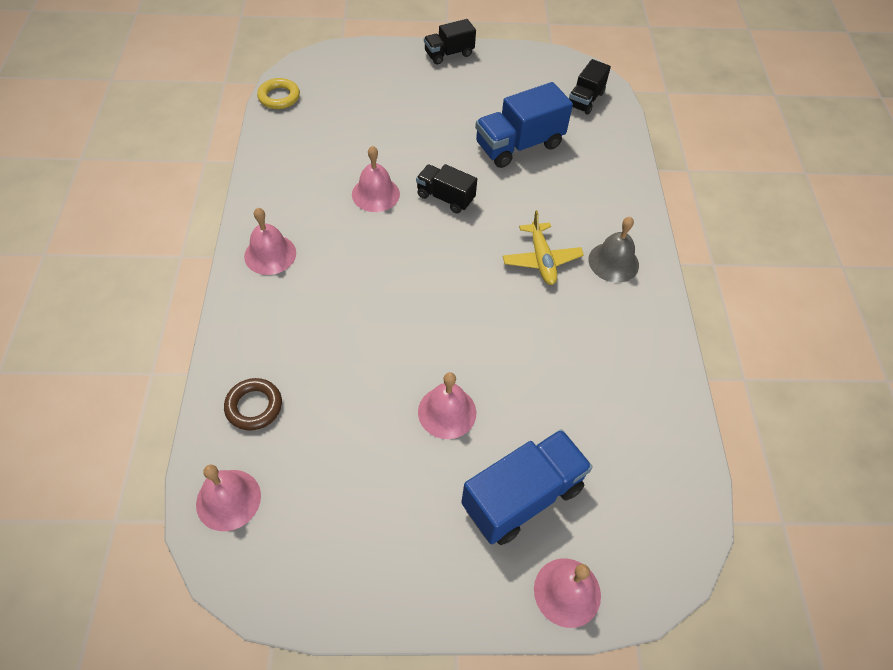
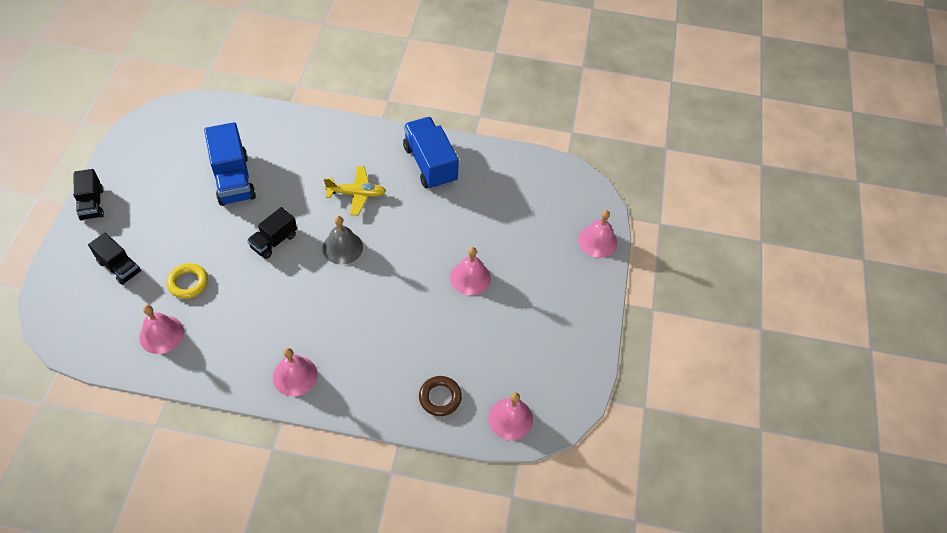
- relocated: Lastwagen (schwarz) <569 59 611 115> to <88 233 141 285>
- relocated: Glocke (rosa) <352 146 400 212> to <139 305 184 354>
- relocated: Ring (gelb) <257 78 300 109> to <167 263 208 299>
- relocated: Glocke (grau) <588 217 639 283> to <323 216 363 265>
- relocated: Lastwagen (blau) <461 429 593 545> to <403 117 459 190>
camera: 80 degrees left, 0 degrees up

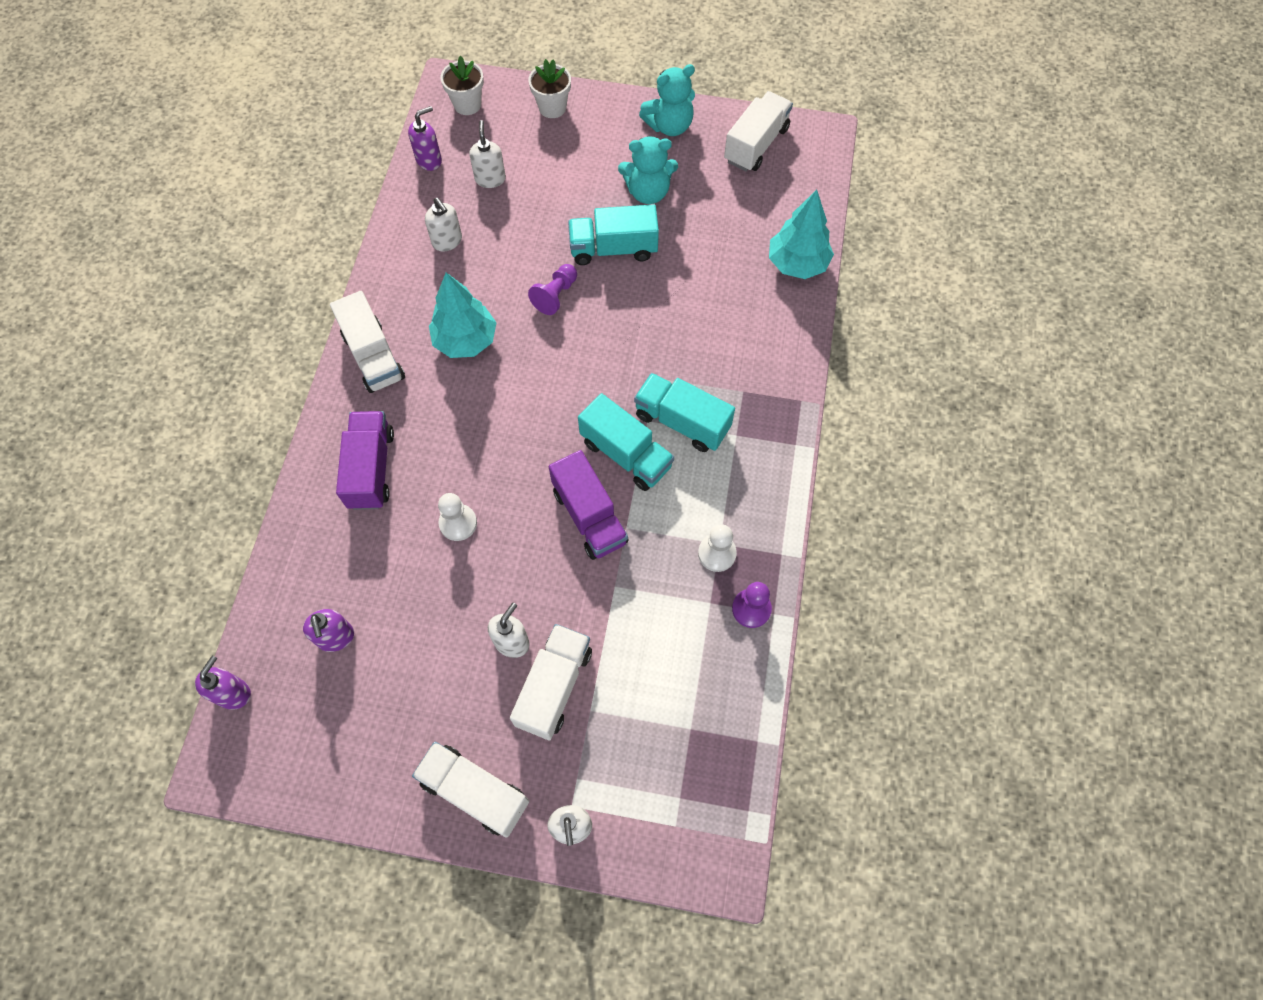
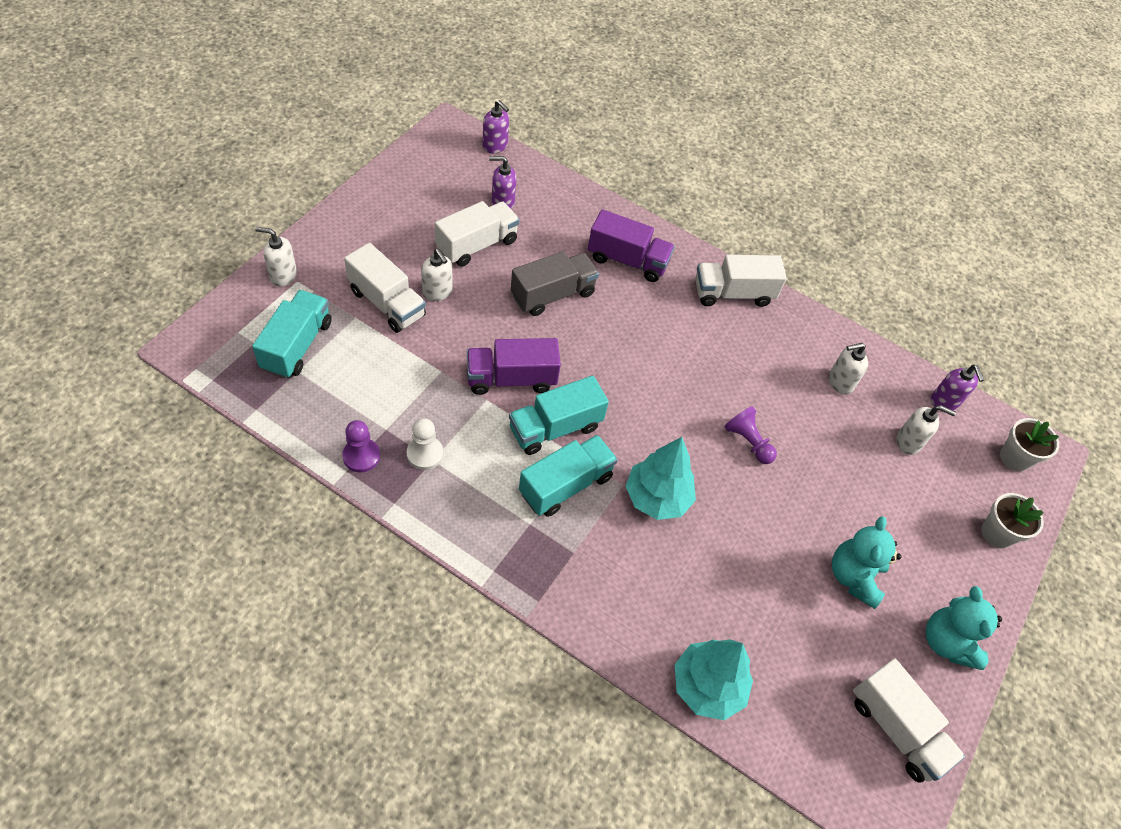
- relocated: Lastwagen (türkis) <568 204 659 265> to <252 290 332 379>
- relocated: Lastwagen (weiß) <412 741 529 838> to <435 201 520 267>
- exchanged: Bauer (weiß) <438 493 477 541> to Lastwagen (grau) <511 251 599 316>
- relocated: Baum (türkis) <429 272 497 358> to <625 437 696 520>
camera: 105 degrees right, 10 degrees down

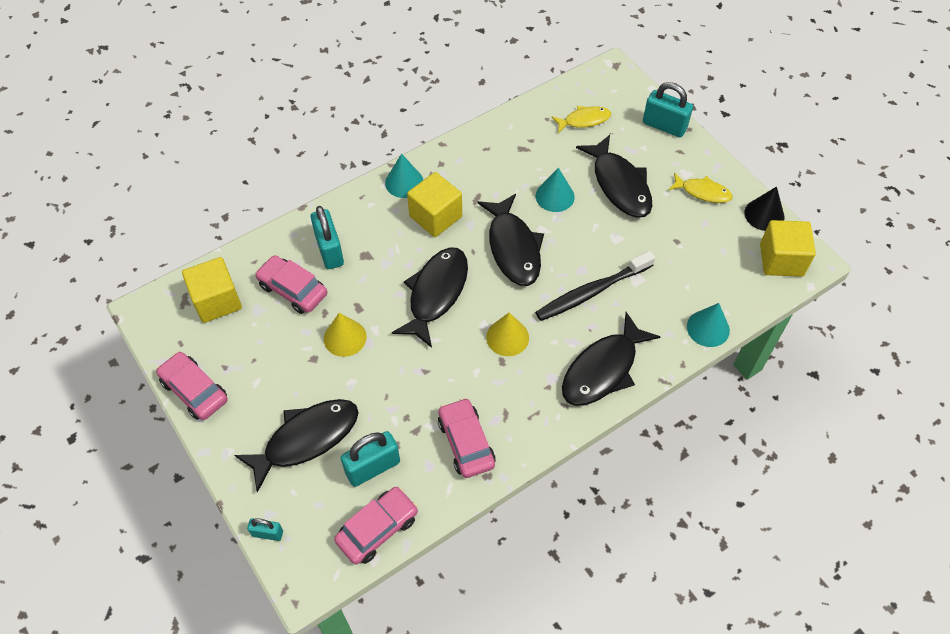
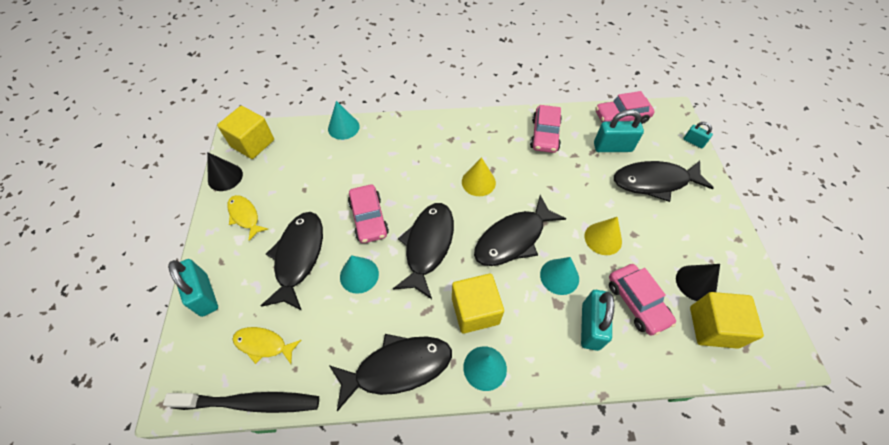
- relocated: Zahnbürste (schwarz) <535 251 655 321> to <163 392 319 413>
- relocated: Fisch (schwarz) <562 312 661 406> to <329 334 452 412>
- relocated: Auto (rosa) <156 352 227 420> to <348 185 389 243>
- appeared: Kegel (türkis) <540 257 579 295>
- appeared: Kegel (schwarz) <676 264 720 301>
camera: 150 degrees left, 0 degrees up

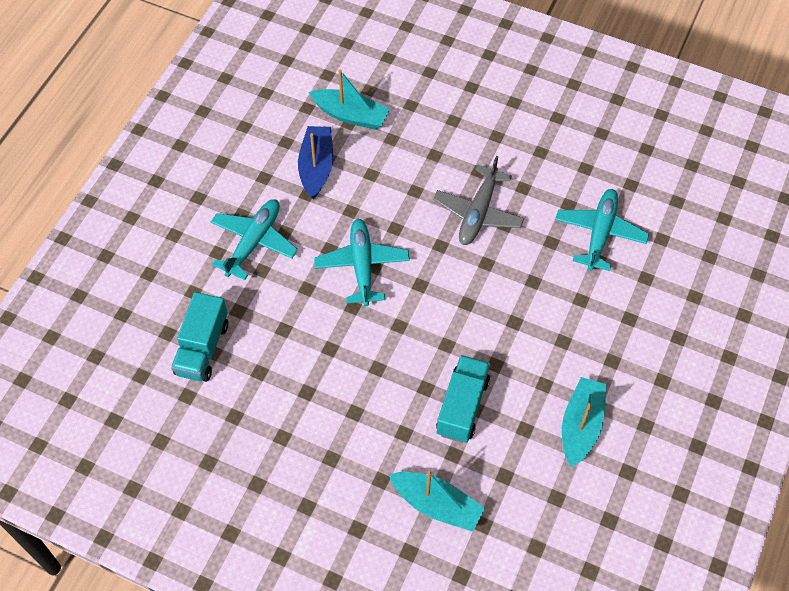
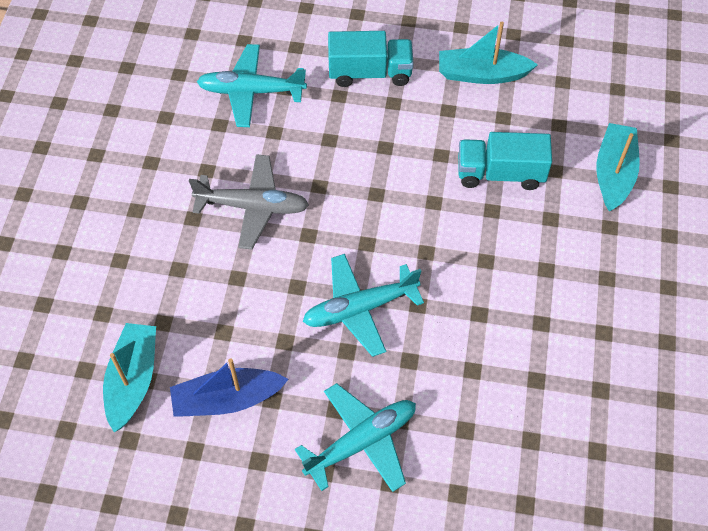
- spun: Flugzeug (türkis) <211 199 298 280> = <295 383 416 492> 135 degrees clockwise
- relocated: Lastwagen (türkis) <171 292 228 382> to <328 31 414 87>
camera: 105 degrees left, 0 degrees up

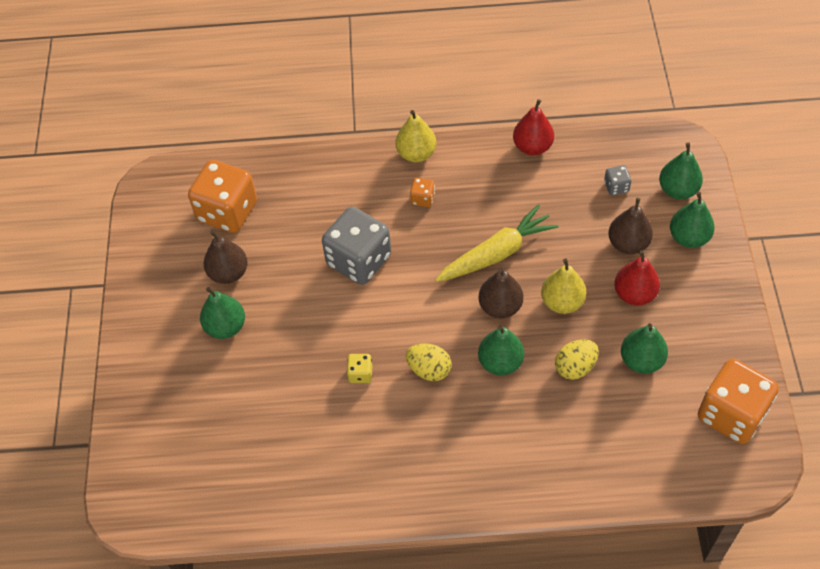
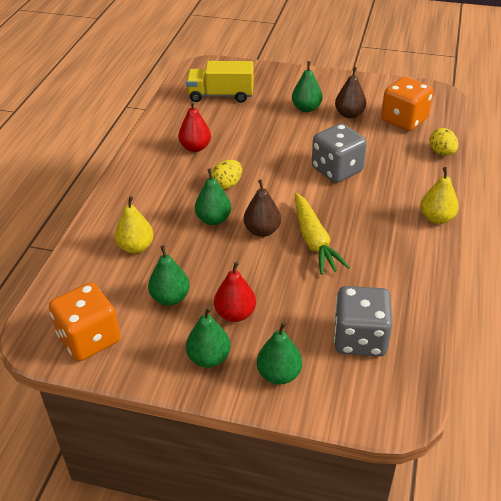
- relocated: Birne (gelb) <541 258 586 314> to <115 196 154 254>
- relocated: Birne (rot) <513 99 554 155> to <178 101 211 152>
- appeared: Lastwagen (gelb) <186 61 254 103>
- relocated: Birne (grün) <659 143 703 199> to <186 307 231 368>
- size: Spielwürfel (grau) <604 165 631 195> = <334 286 393 356> x2.33
- relocated: Ei (gelb) <555 339 599 380> to <429 128 458 156>
- missing: Spielwürfel (gelb) <347 354 372 383>
- missing: Spielwürfel (orange) <410 178 435 207>
- missing: Birne (braun) <608 198 653 254>
camera: 105 degrees right, 15 degrees down

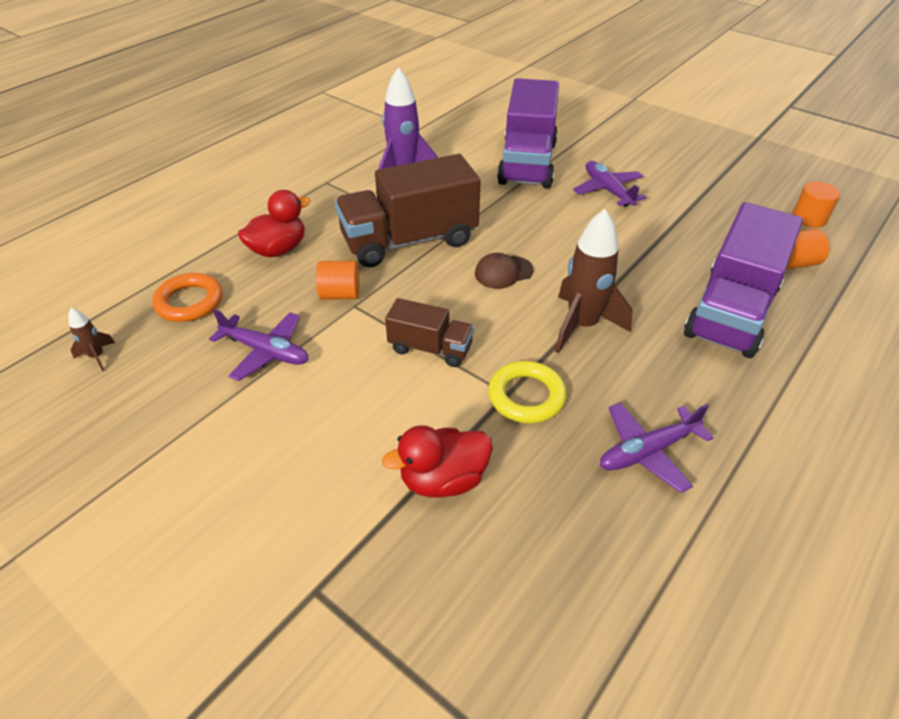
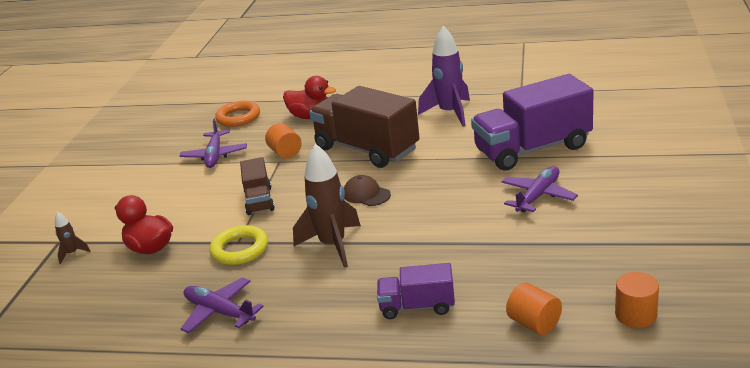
- relocated: Rakete (braun) <68 308 115 371> to <55 211 91 264>
- size: Lastwagen (lila) <684 202 803 358> = <377 263 455 319> x0.52
camera: 65 degrees right, 15 degrees down

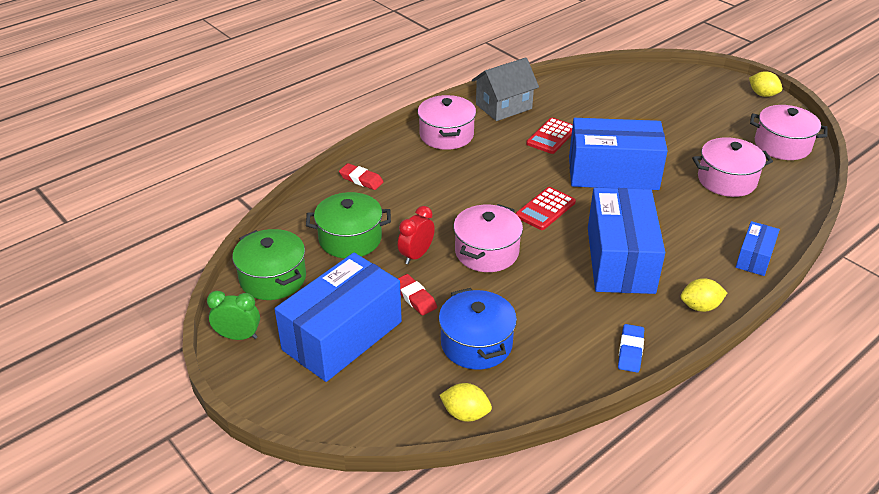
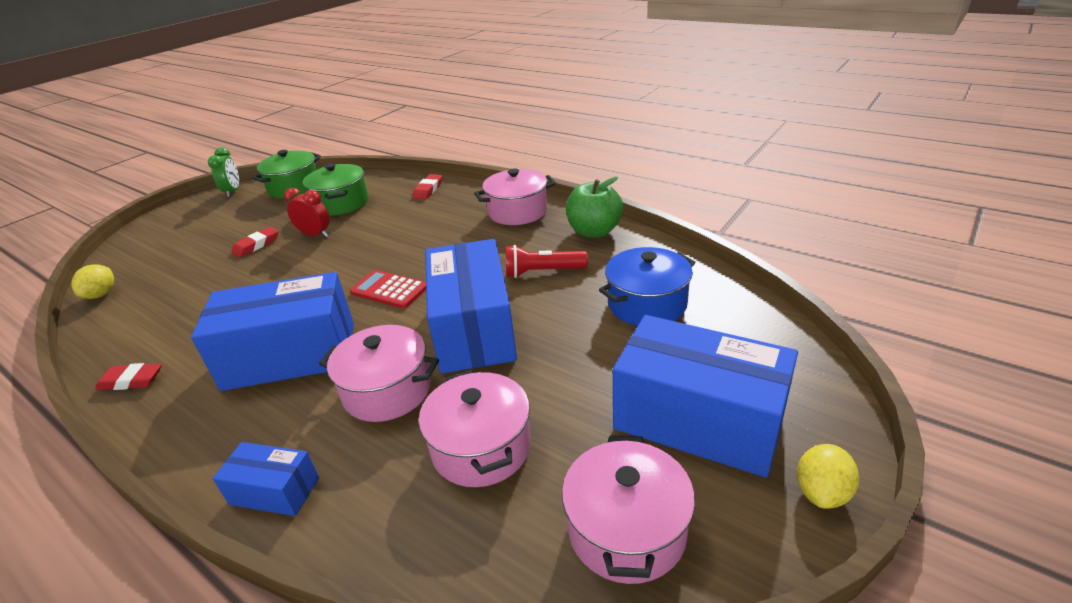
- colour: Radiergummi (blau) <618 324 644 373> to Radiergummi (rot) <95 363 162 390>
- relocated: Kochtopf (rosa) <453 204 523 272> to <319 325 439 422>
- exchanged: Taschenrechner (rot) <526 118 573 154> to Taschenlampe (rot) <506 245 588 278>
- exchanged: Haus (grau) <472 57 539 121> to Apfel (grün) <566 177 623 238>
- relocated: Kochtopf (blau) <439 288 517 370> to <599 247 695 326>
- relocated: Schachtel (blau) <275 253 402 382> to <613 315 798 478>
- missing: Zitrone (gelb) <681 278 727 312>
camera: 80 degrees right, 5 degrees down

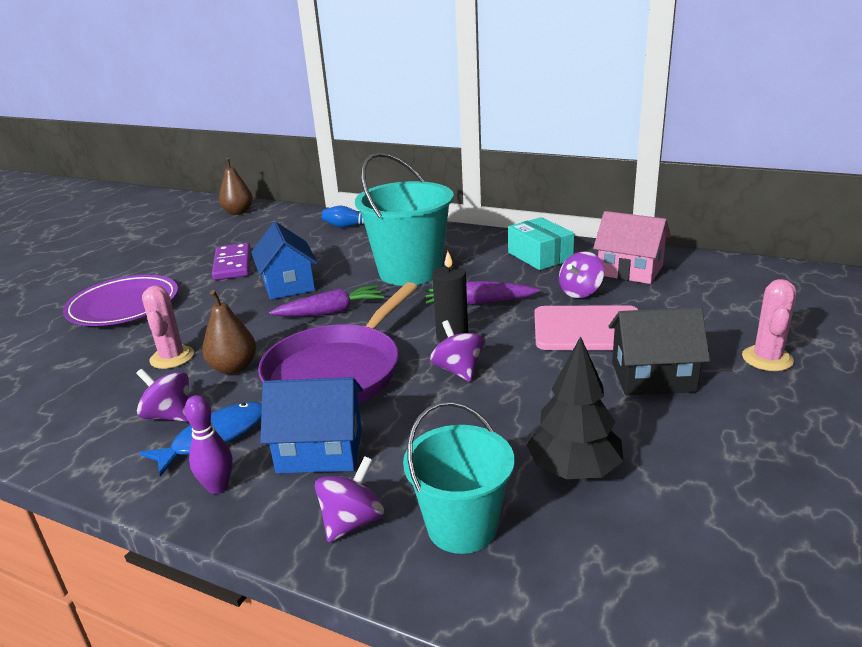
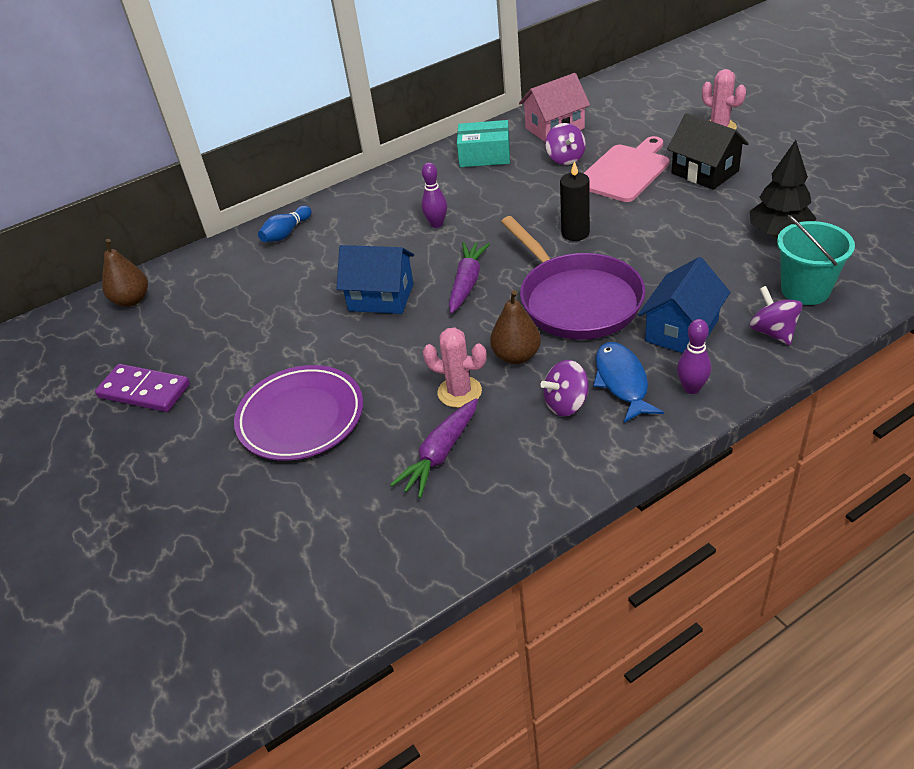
- relocated: Dominostein (lila) <212 243 250 280> to <95 364 190 412>
- relocated: Karotte (lila) <425 281 540 305> to <390 398 478 498>
- exchanged: Eimer (türkis) <355 152 454 286> to Bowlingkegel (lila) <421 162 447 228>
- spun: Haus (schwarz) <608 307 710 395> = <667 113 749 190> 75 degrees counterclockwise
- missing: Kreisel (lila) <430 320 484 382>
camera: 55 degrees left, 15 degrees up

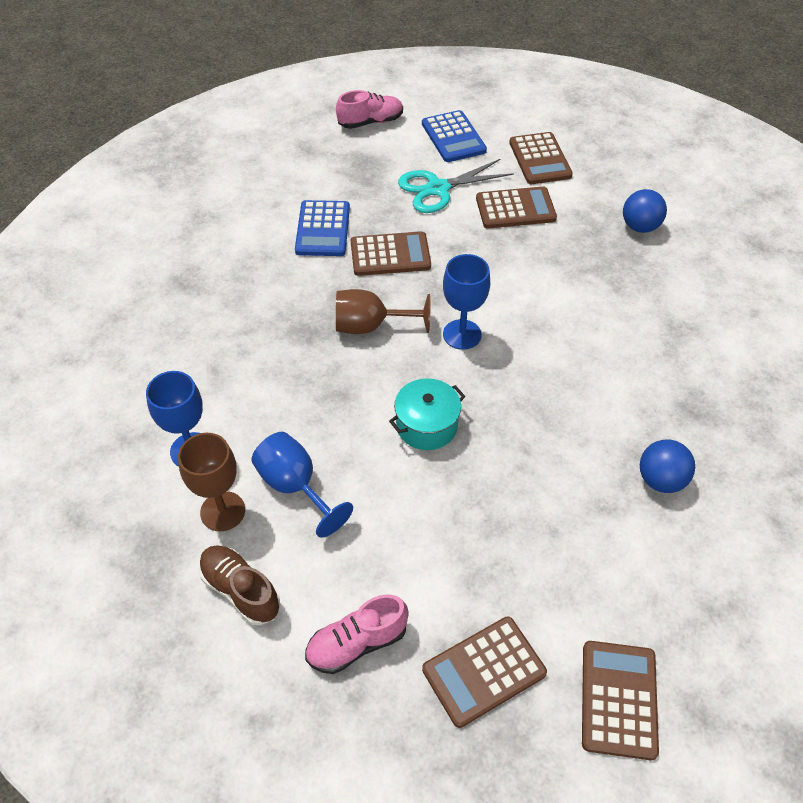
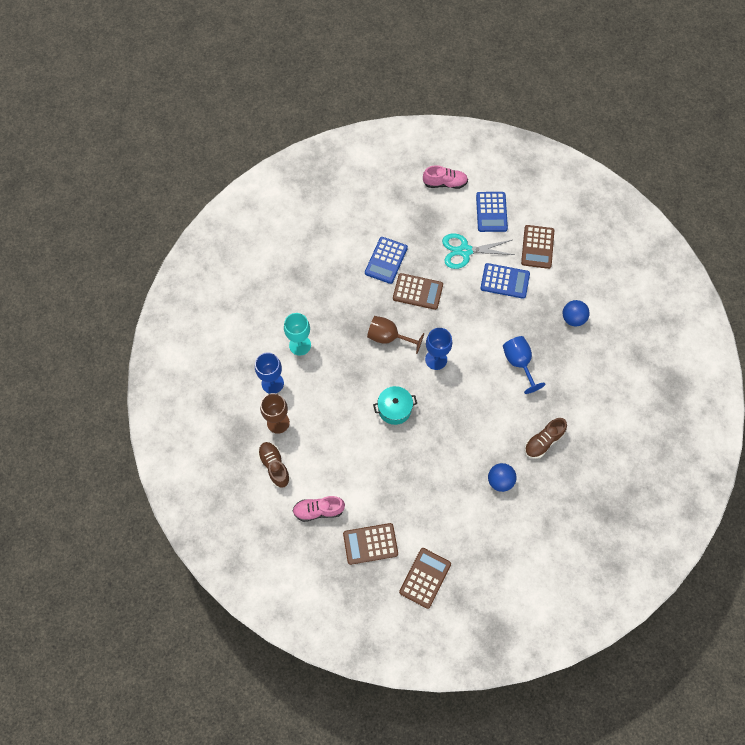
- appeared: Kelch (türkis) <284 313 311 356>
- colour: Taschenrechner (braun) <476 186 557 229> to Taschenrechner (blau) <480 263 530 299>
- relocated: Kelch (blau) <252 432 353 538> to <503 336 546 394>
- appeared: Schuh (braun) <525 418 567 459>
camera: 20 degrees right, 15 degrees up

